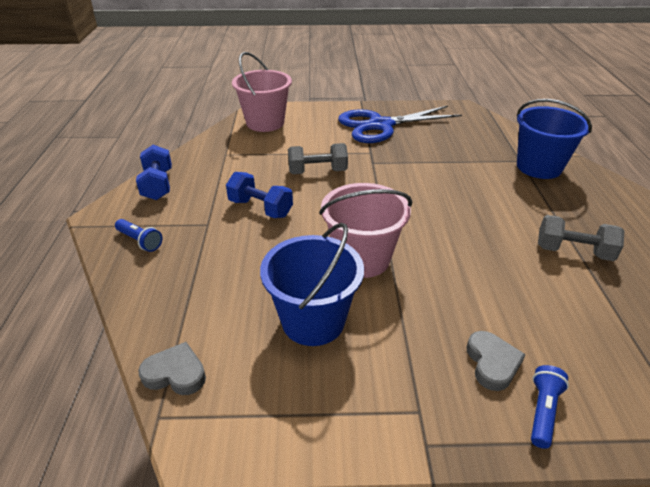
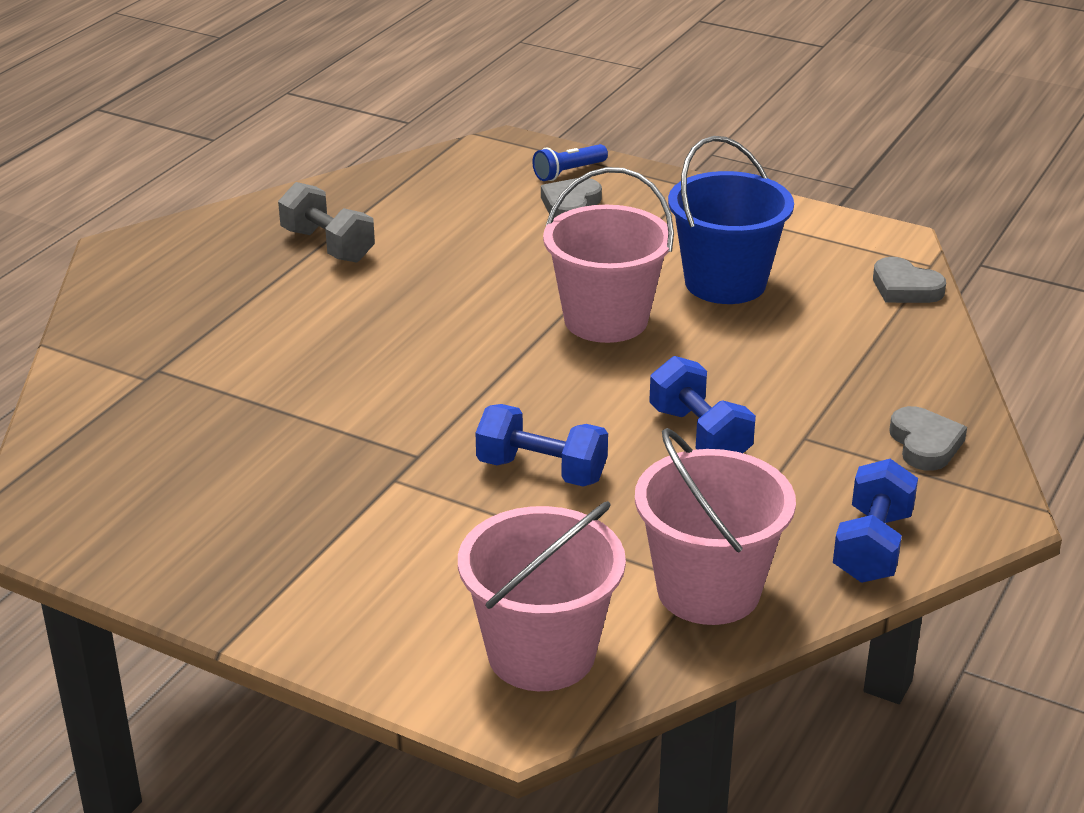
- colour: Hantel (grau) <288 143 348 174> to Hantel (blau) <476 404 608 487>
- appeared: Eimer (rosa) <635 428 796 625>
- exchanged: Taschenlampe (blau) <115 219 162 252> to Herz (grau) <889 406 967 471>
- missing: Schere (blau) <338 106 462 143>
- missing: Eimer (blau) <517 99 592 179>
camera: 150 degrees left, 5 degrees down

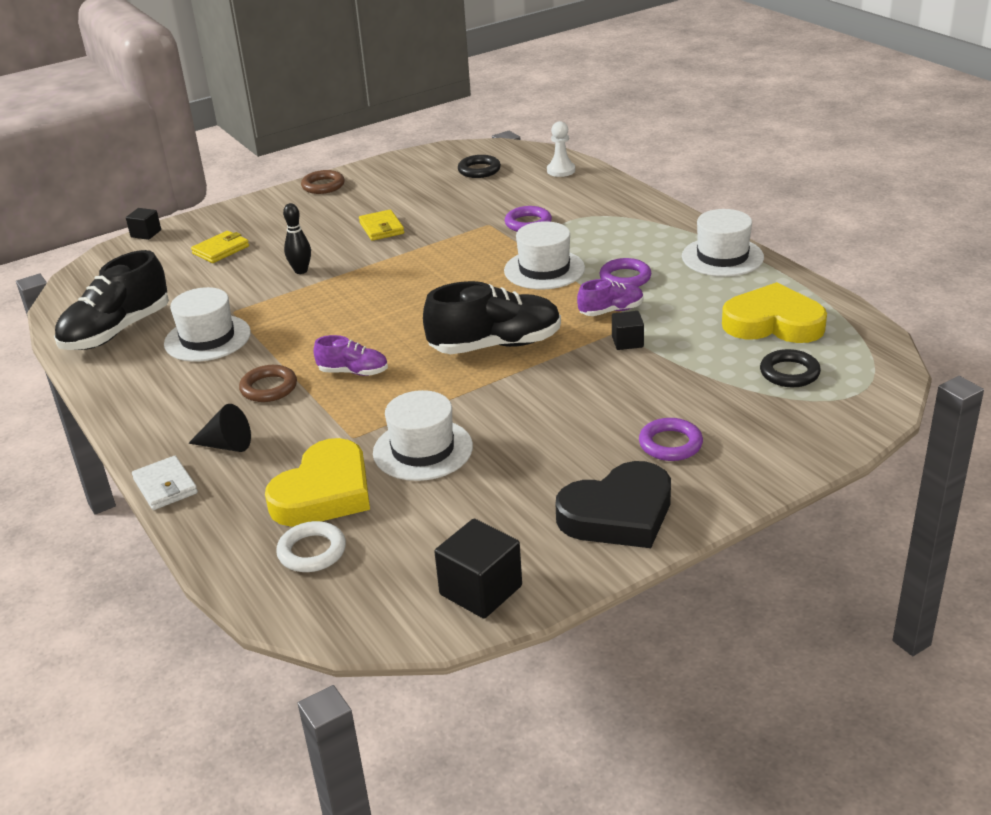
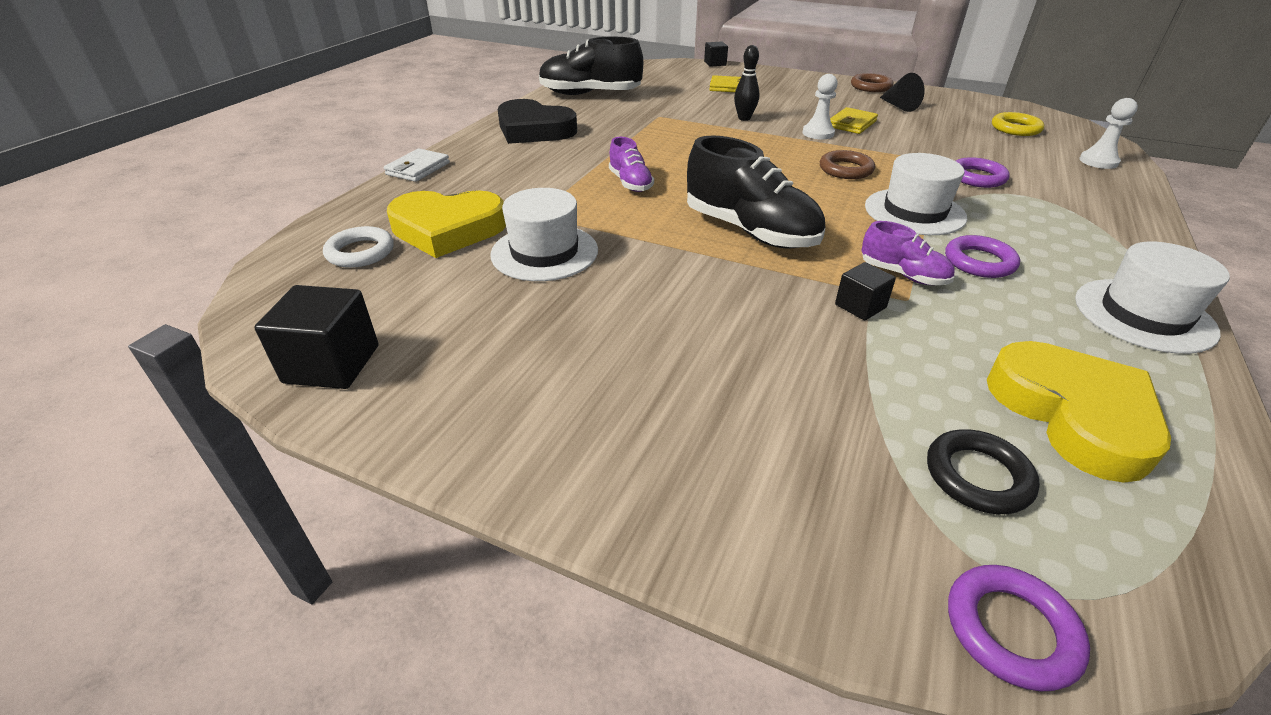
- relocated: Herz (schwarz) <556 461 671 548> to <498 99 577 144>
- appeared: Bauer (weiß) <802 74 838 139>
- relocated: Ring (braun) <239 365 297 402> to <820 150 875 179>
- relocated: Kegel (schwarz) <188 404 251 452> to <880 73 925 112>
- relocated: Ring (lila) <639 418 703 461> to <948 565 1090 691>
- colour: Ring (schwarz) <458 155 501 178> to Ring (gelb) <992 112 1044 136>
- missing: Hut (weiß) <164 287 251 362>
camera: 55 degrees right, 5 degrees up

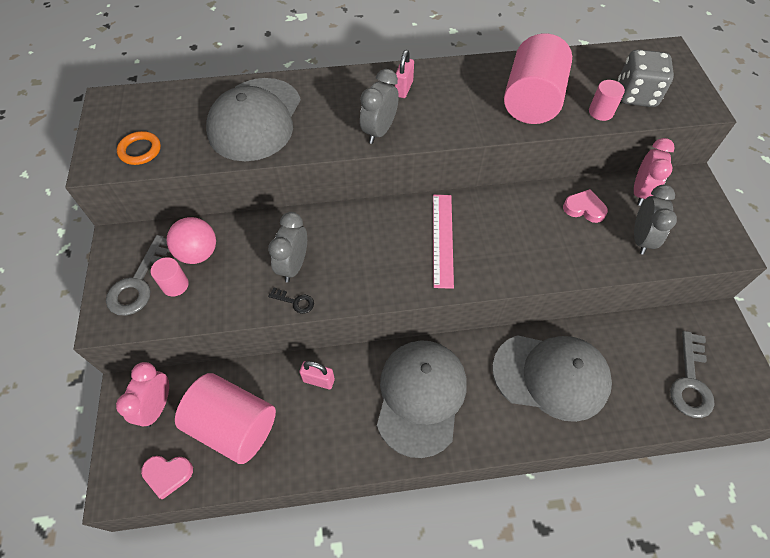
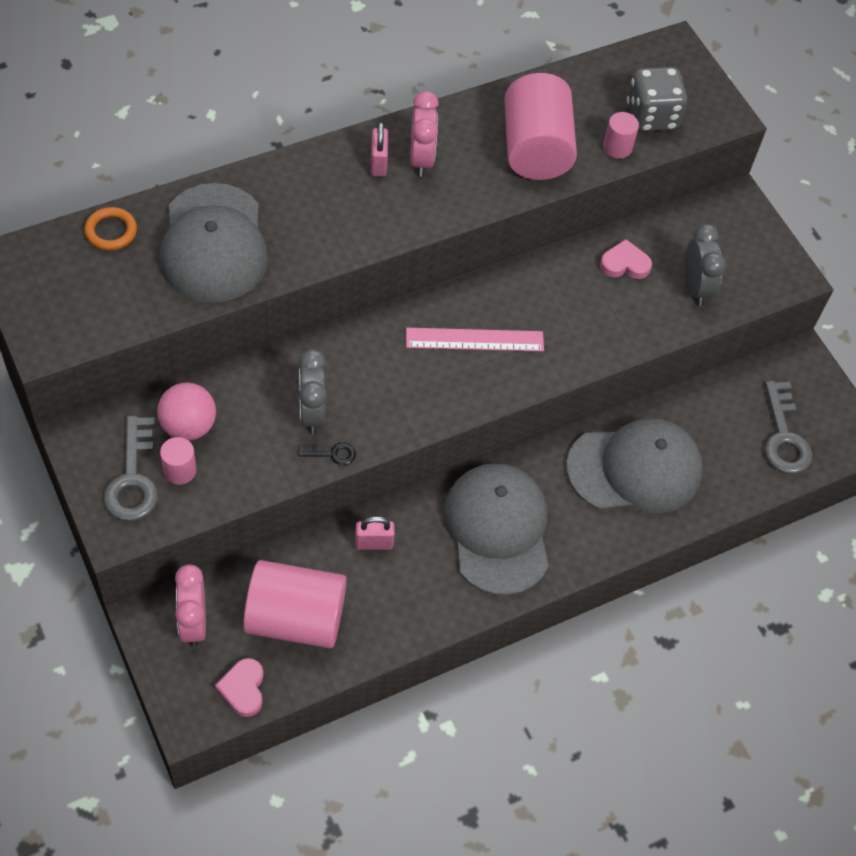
- relocated: Ring (orange) <117 131 161 165> to <84 207 137 250>
- spun: Herz (rosa) <141 456 193 500> = <215 658 264 717> 105 degrees clockwise
- spun: Lineal (rosa) <433 195 454 289> = <406 328 544 351> 75 degrees counterclockwise
- relocated: Wecker (rosa) <634 138 675 206> to <410 91 439 177>
- missing: Wecker (grau) <360 69 399 144>
camera: 25 degrees left, 0 degrees up

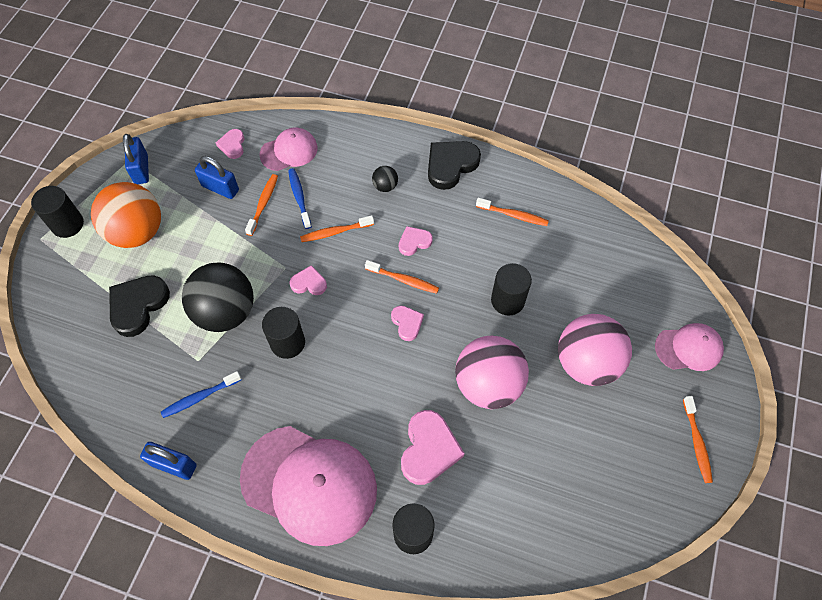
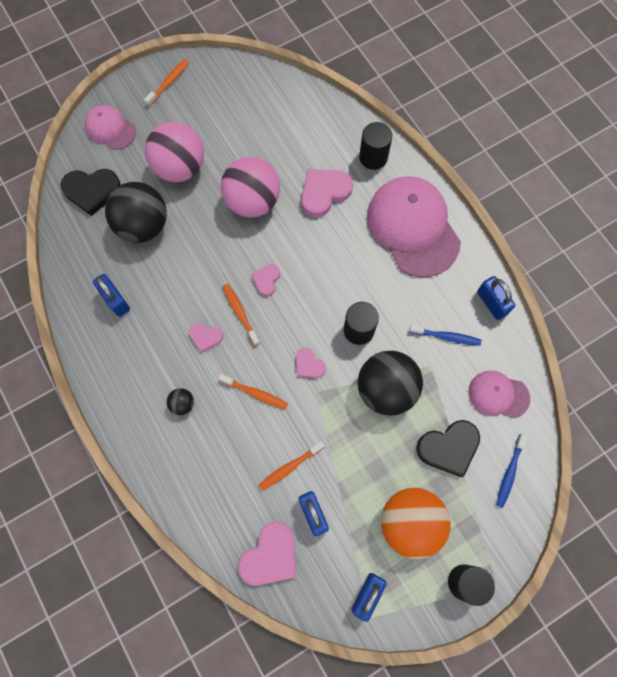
- relocated: Herz (schwarz) <428 141 481 190> to <60 169 121 216>
- exchanged: Zahnbürste (orange) <476 197 549 226> to Vorhängeschloss (blau) <93 274 130 317>
- appeared: Ball (schwarz) <105 182 167 243>
- size: Herz (rosa) <216 129 244 159> = <238 521 296 586> x1.79
- relocated: Kappe (rosa) <259 128 317 171> to <468 371 530 418>
- relocated: Zahnbürste (blau) <288 168 312 229> to <496 433 528 508>
- missing: Vollzylinder (schwarz) <491 263 532 315>
camera: 140 degrees left, 10 degrees up

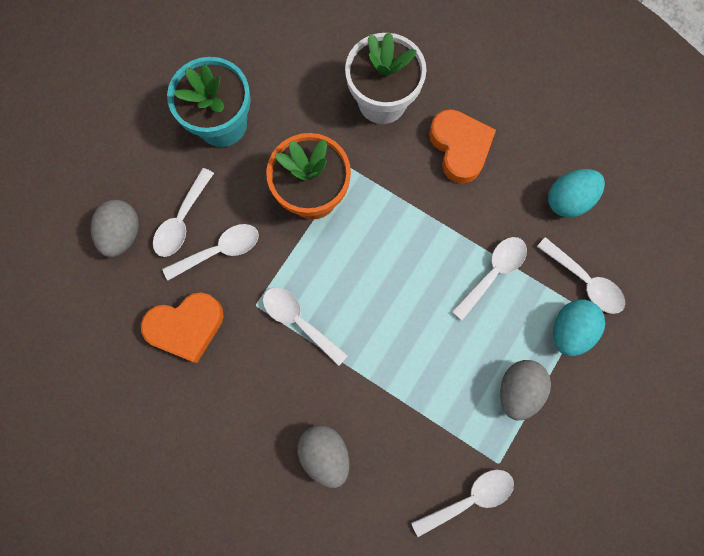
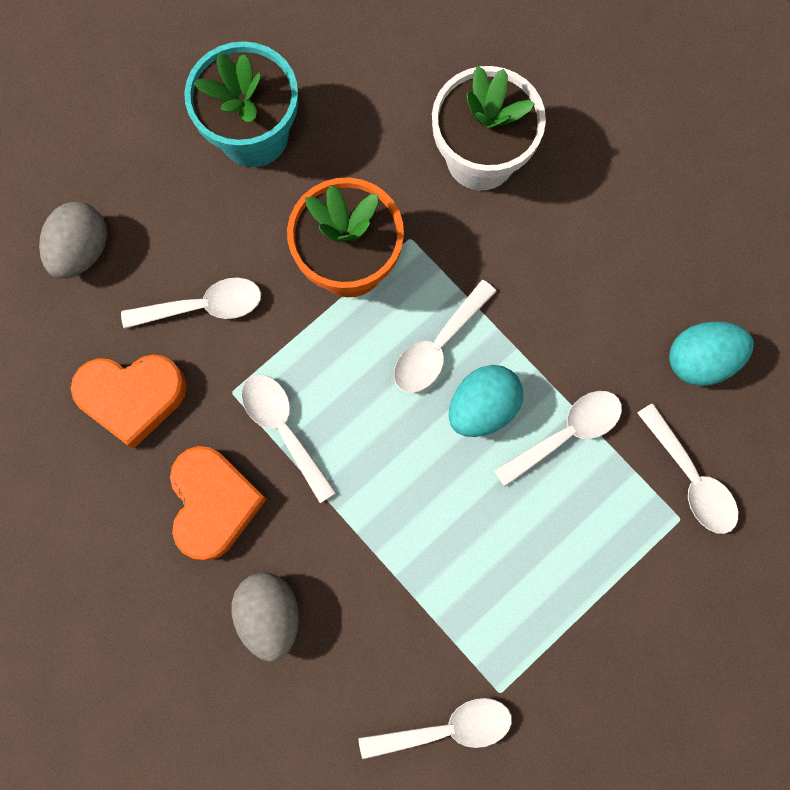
- relocated: Herz (orange) <429 109 496 184> to <170 446 267 561>
- relocated: Löffel (weiß) <153 168 214 257> to <394 280 497 393>
- relocated: Ei (türkis) <553 299 605 356> to <449 365 523 437>
- missing: Ei (grau) <500 360 551 421>
camera: 15 degrees right, 0 degrees up

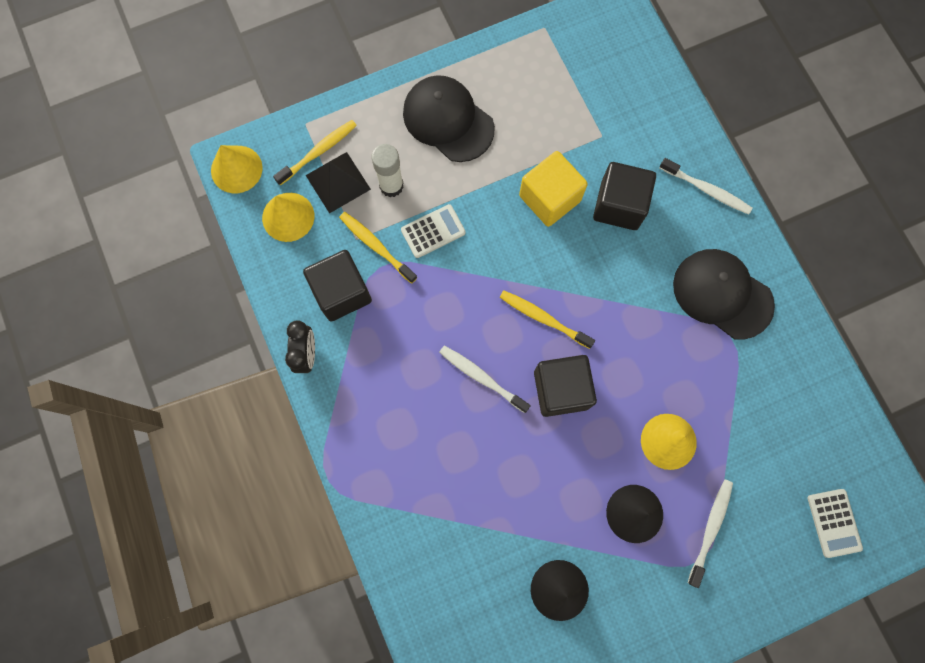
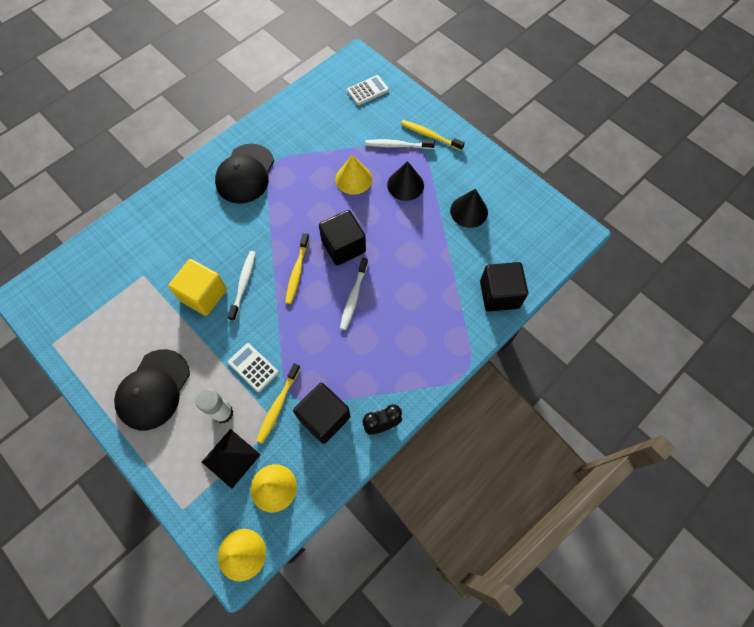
- relocated: Zahnbürste (weiß) <660 158 752 214> to <228 251 256 321>
- relocated: Zahnbürste (gelb) <273 120 357 185> to <401 120 465 151>
- relocated: Kubus (schwarz) <593 162 656 230> to <480 262 528 311>
camera: 110 degrees left, 10 degrees down

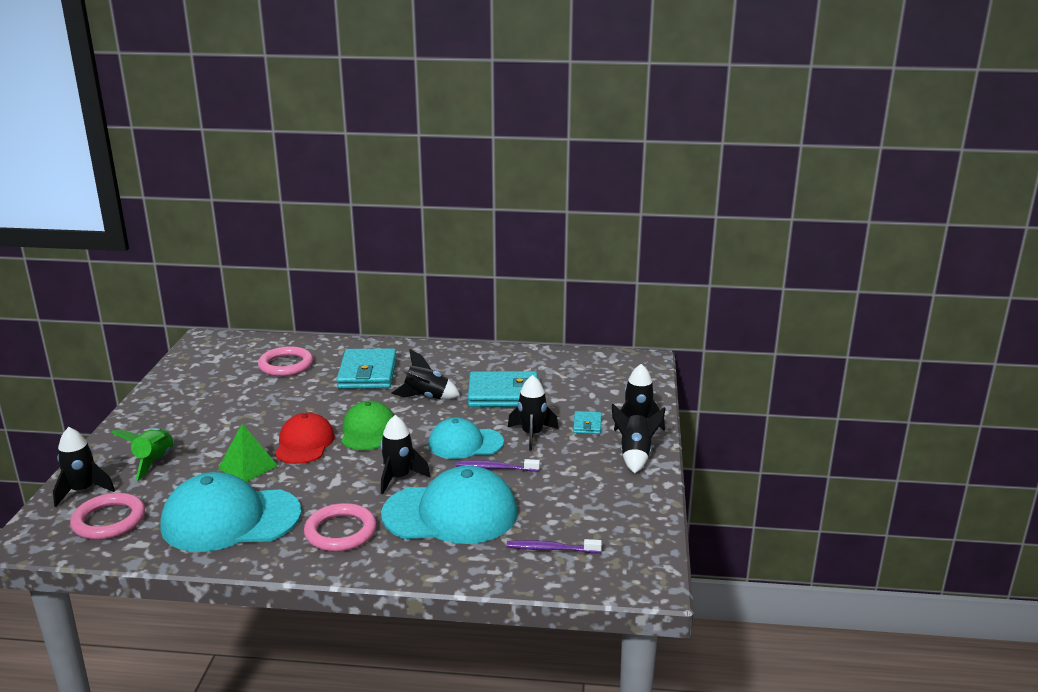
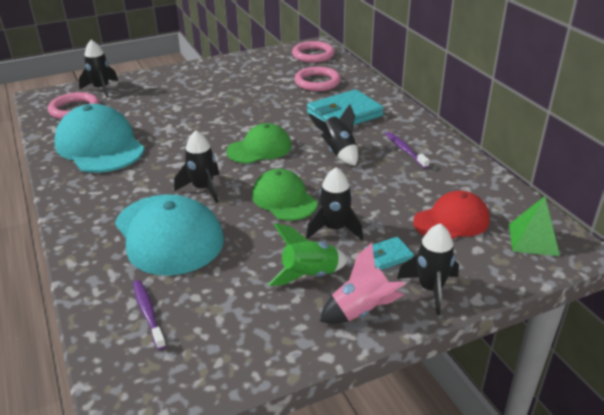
- colour: Kappe (türkis) <428 417 504 459> to Kappe (grün) <252 169 317 221>
- relocated: Rakete (grün) <111 428 174 481> to <268 223 348 286>
- relocated: Ring (rosa) <304 503 376 552> to <292 41 335 63>
- colour: Rakete (schwarz) <612 404 666 473> to Rakete (rosa) <320 243 405 324>
- relocated: Zahnbürste (lila) <456 459 540 471> to <385 132 430 169>
- relocated: Kappe (rot) <275 412 335 464> to <413 191 490 239>
- relocated: Pyramide (grün) <218 424 278 482> to <509 196 560 256>
- missing: Geldbörse (türkis) <468 371 540 407>
camera: 60 degrees right, 10 degrees up

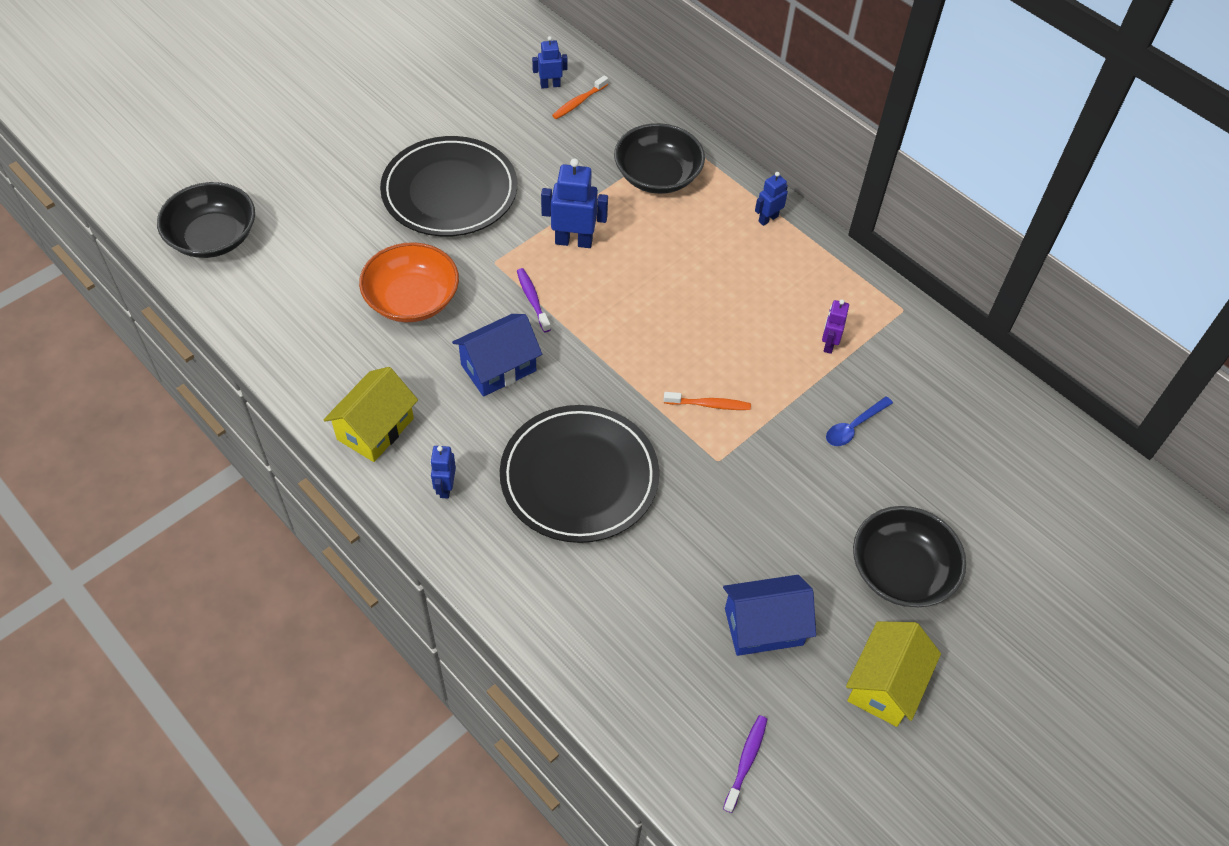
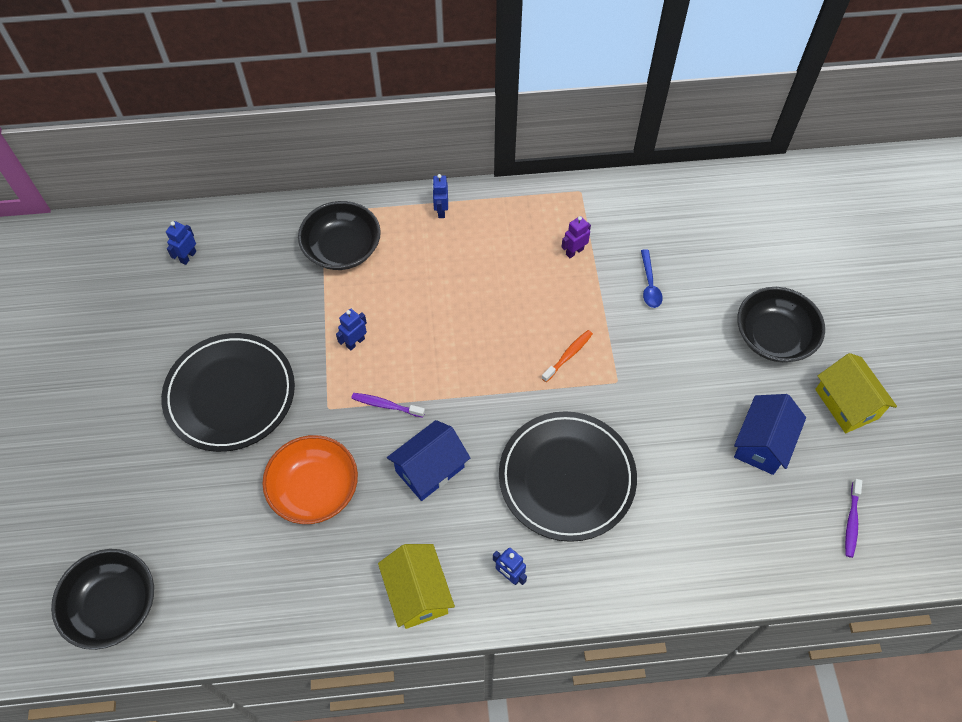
- size: Roboter (blau) <541 158 608 248> = <336 309 367 351> x0.59
- spun: Haus (blau) <452 314 542 397> = <387 420 470 501> 45 degrees clockwise
- spun: Roboter (lila) <822 299 849 354> = <561 216 591 258> 90 degrees clockwise
- spun: Zahnbürste (lila) <723 715 767 813> = <845 479 862 558> 135 degrees counterclockwise
- missing: Zahnbürste (orange) <552 75 608 119>
camera: 50 degrees left, 5 degrees up

